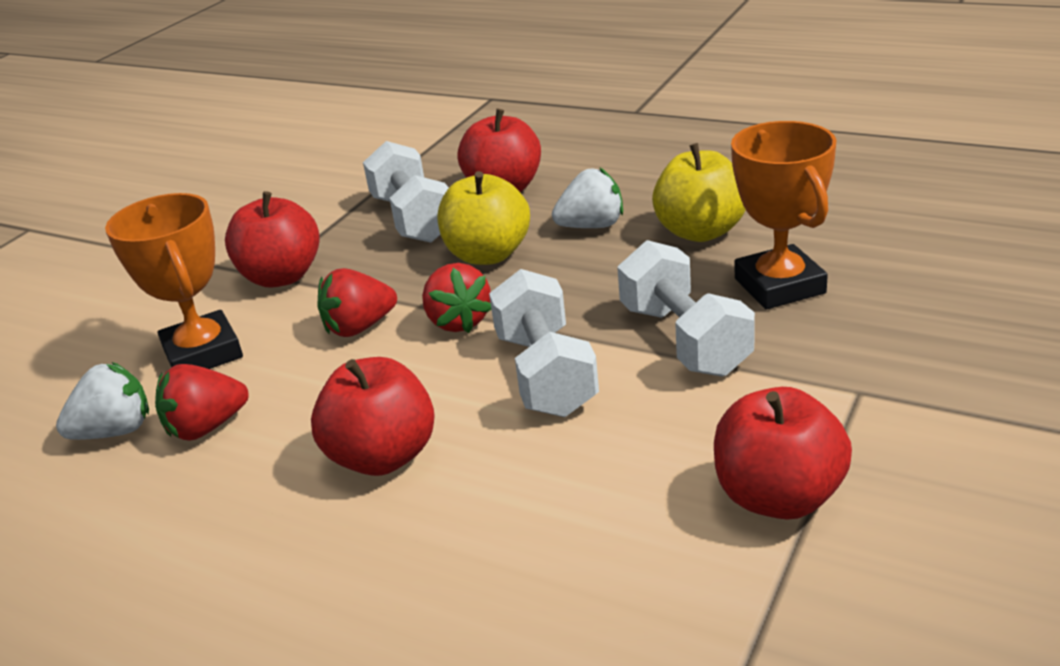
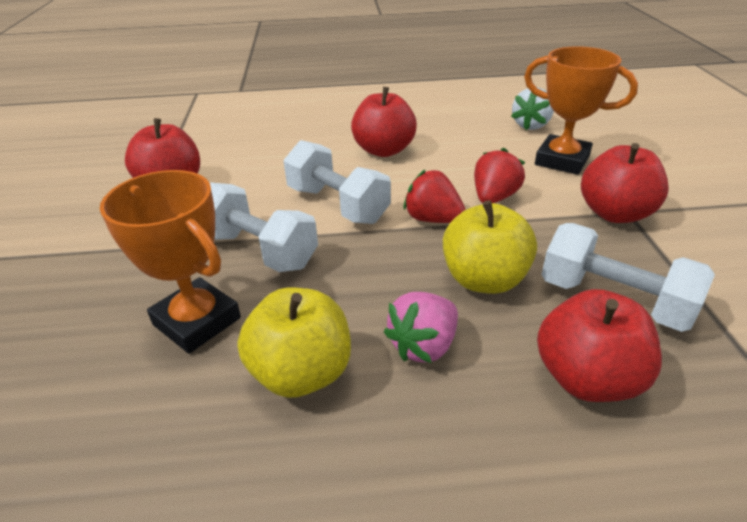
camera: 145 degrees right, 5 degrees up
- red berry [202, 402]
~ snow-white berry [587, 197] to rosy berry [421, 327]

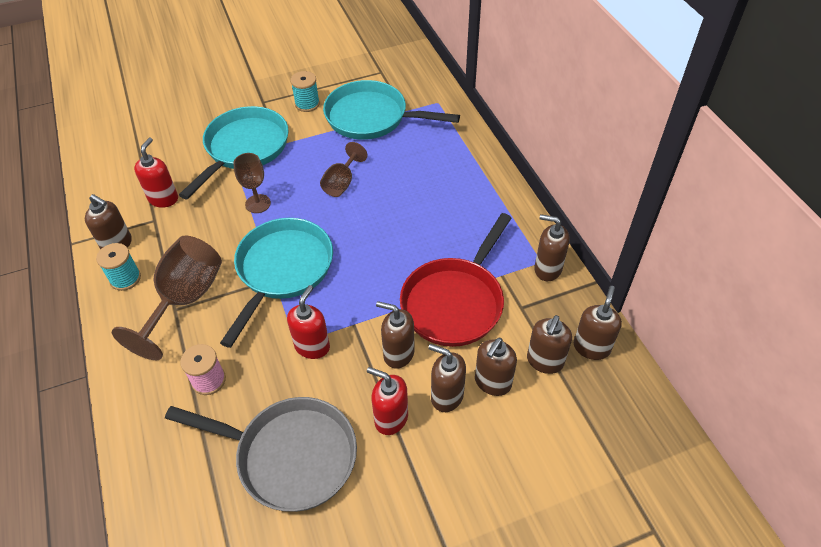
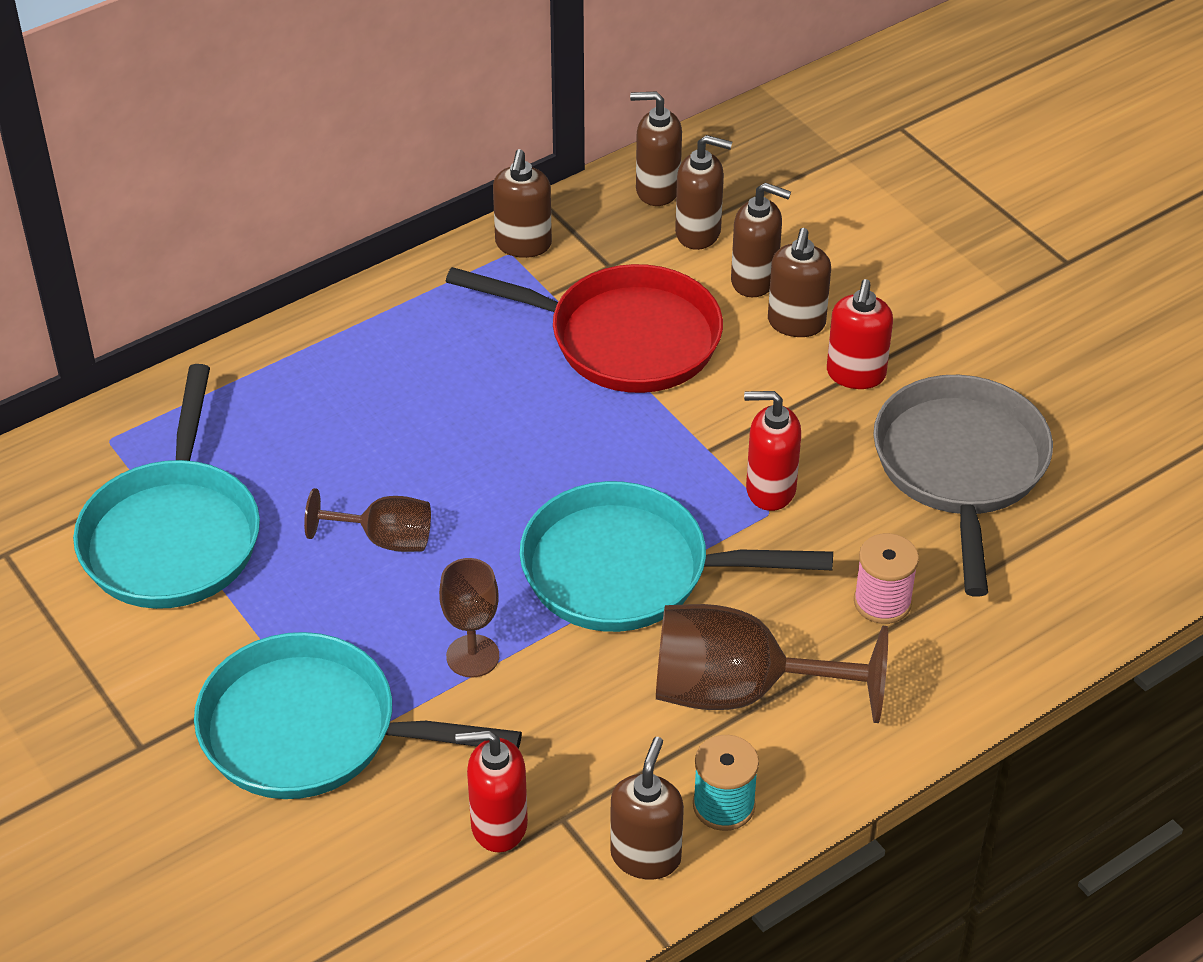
camera: 105 degrees left, 5 degrees down
- teal spool [305, 91]
- dark brown soap pump [395, 335]

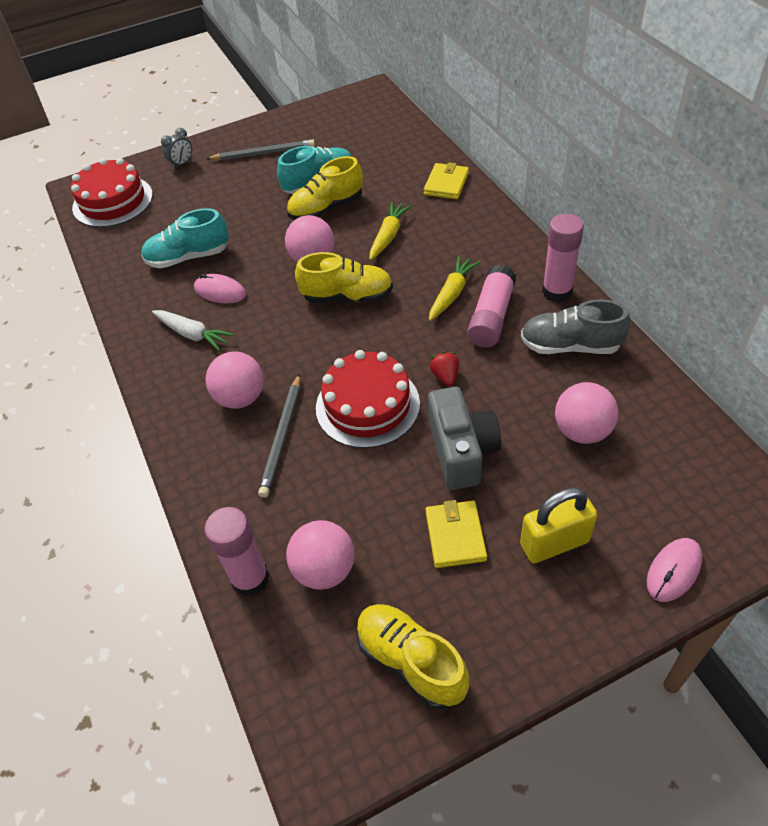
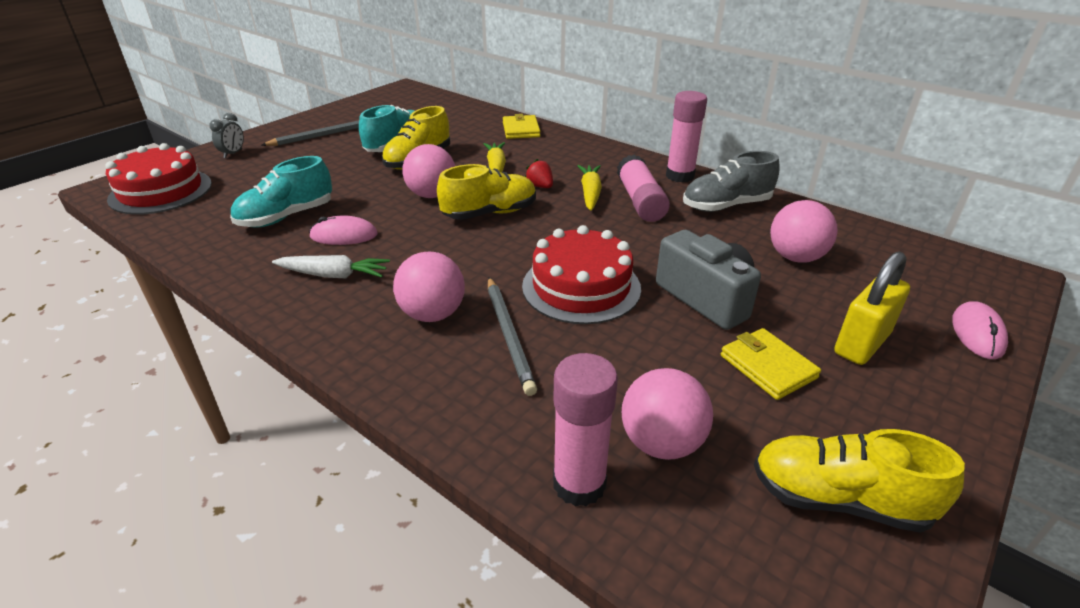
camera: 30 degrees left, 15 degrees down
~ red berry [444, 368] to [539, 173]

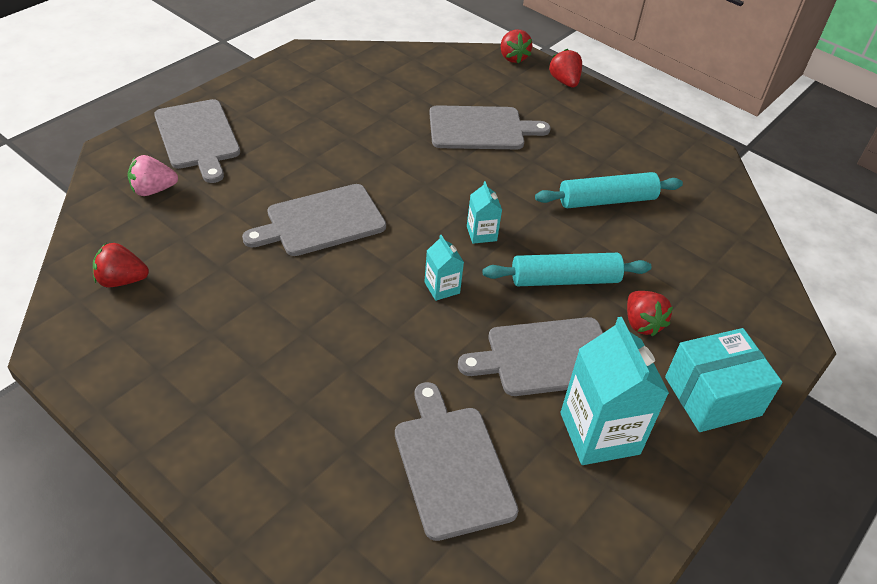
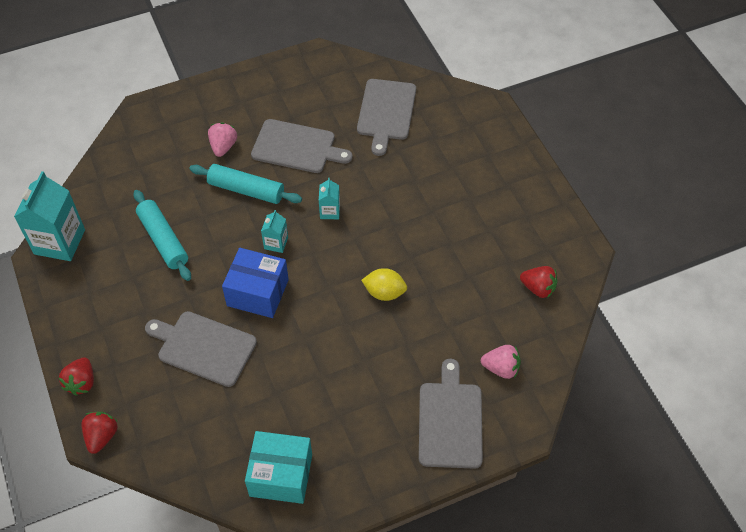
camera: 150 degrees left, 10 degrees up
~ grey chopping board [314, 220] to golden citrus fruit [384, 284]
~ teal rolling pin [609, 190] = [162, 235] 45 degrees clockwise
~ teal milk carton [614, 391] to [49, 216]
~ red berry [650, 314] to rosy berry [222, 139]
~ teal parcel [723, 380] to [278, 467]
+ cobalt parcel [255, 283]

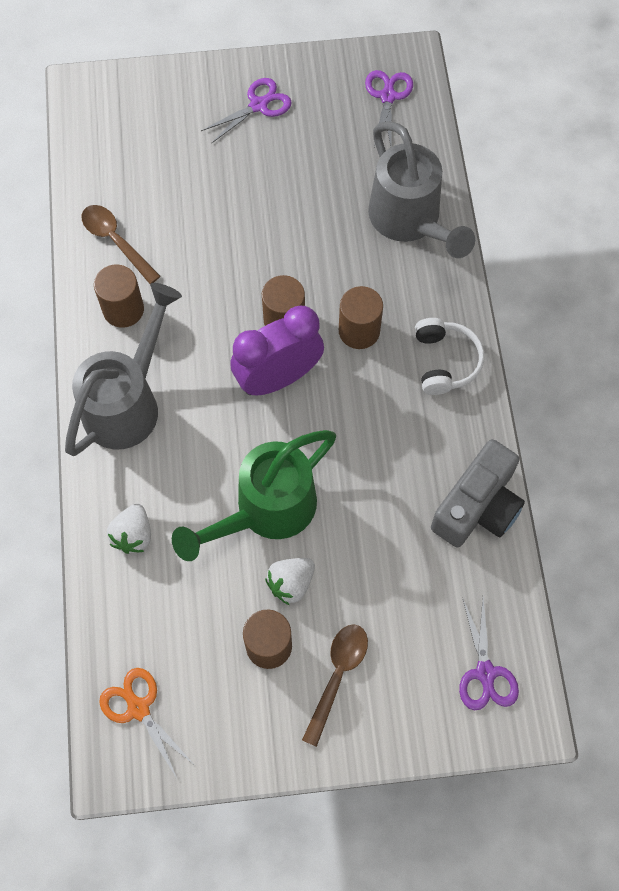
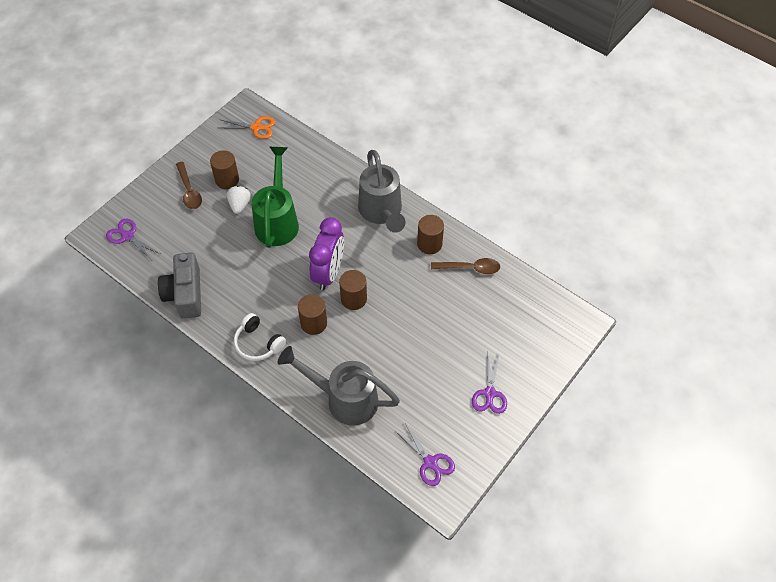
camera: 135 degrees right, 10 degrees down
- snow-white berry [129, 529]

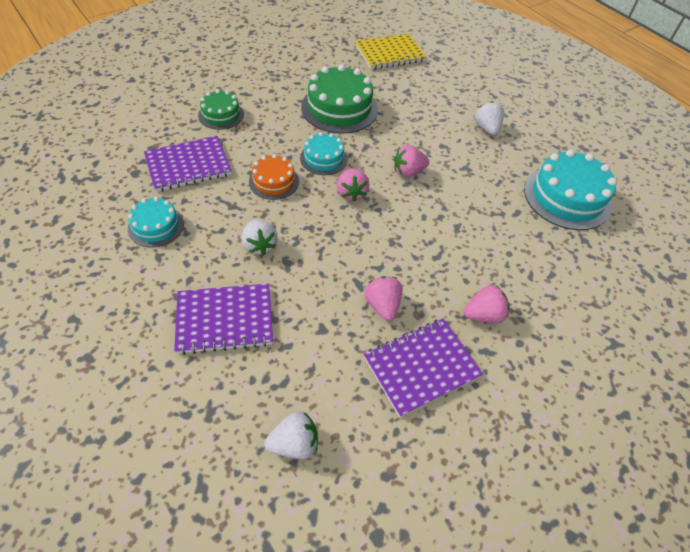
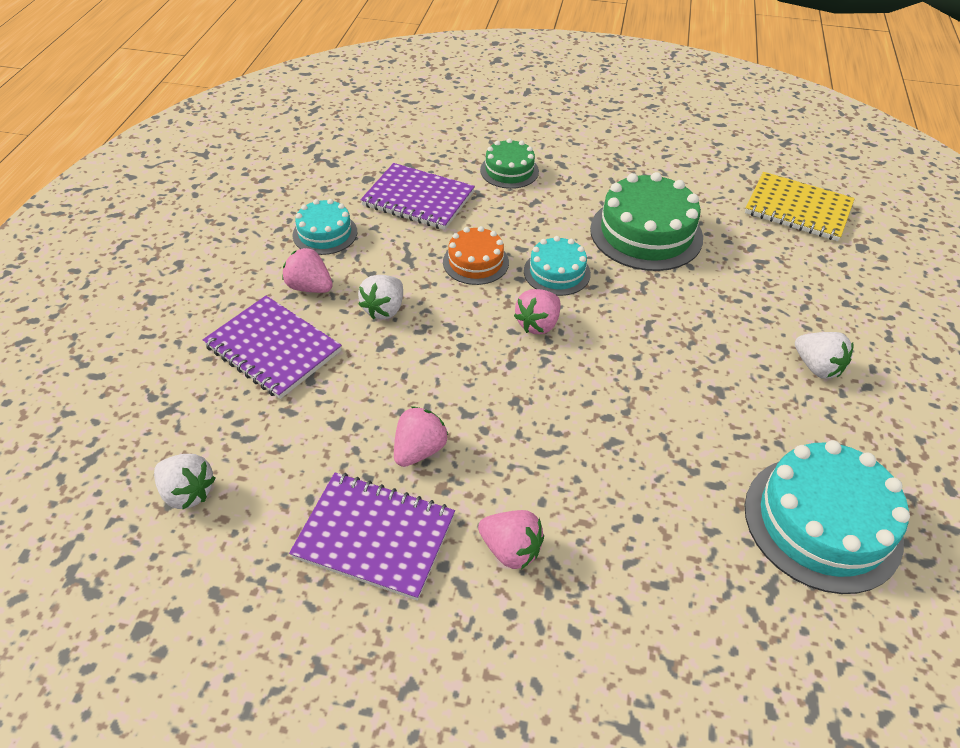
camera: 50 degrees right, 5 degrees down
~ rosy berry [411, 161] to [308, 270]
~ snow-white berry [489, 118] = [824, 355] 105 degrees clockwise

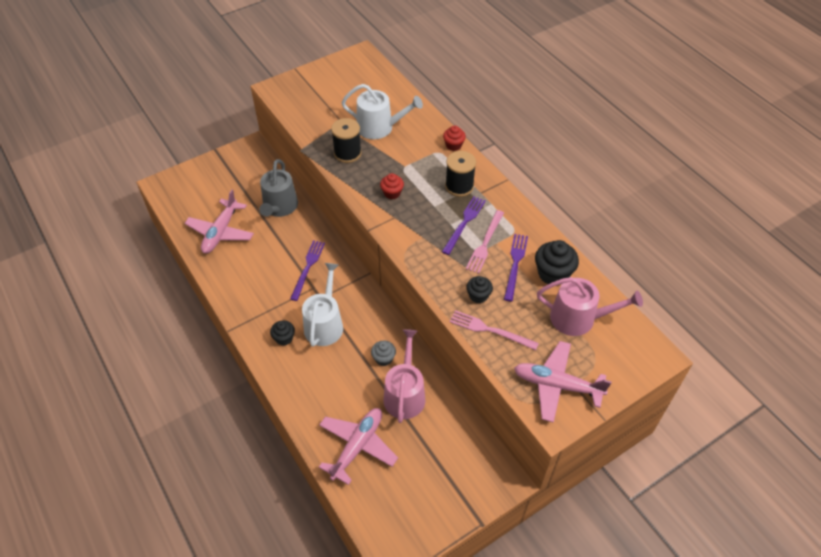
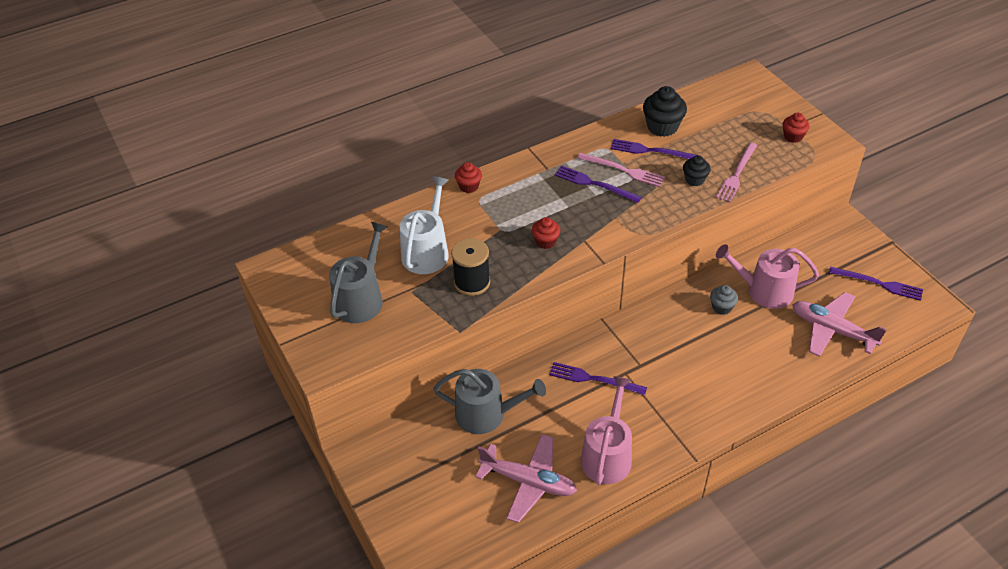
camera: 85 degrees left, 5 degrees down
- black muffin [282, 332]
- snow-white watering pot [322, 305]
- black spool [460, 174]
~ rosy plane [563, 382] to red muffin [796, 128]
~ rosy watering pot [590, 306] to [606, 430]
+ grey watering pot [358, 272]
+ royal purple dinner fork [876, 284]

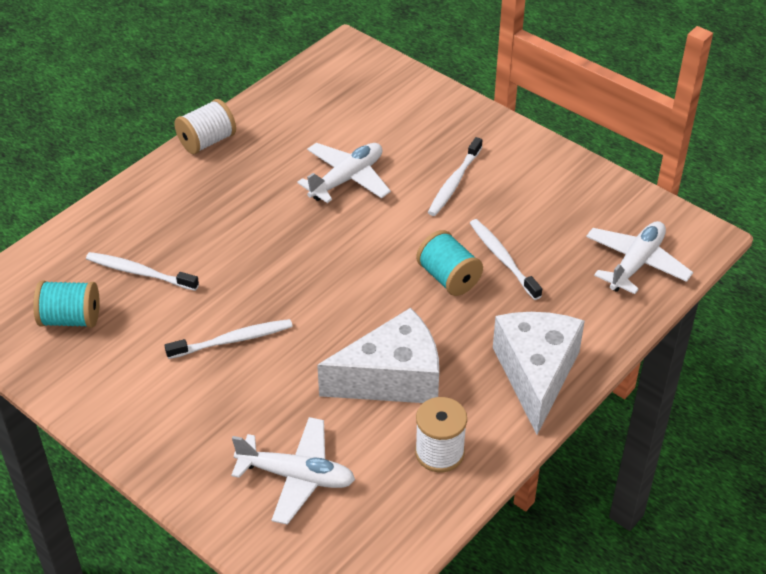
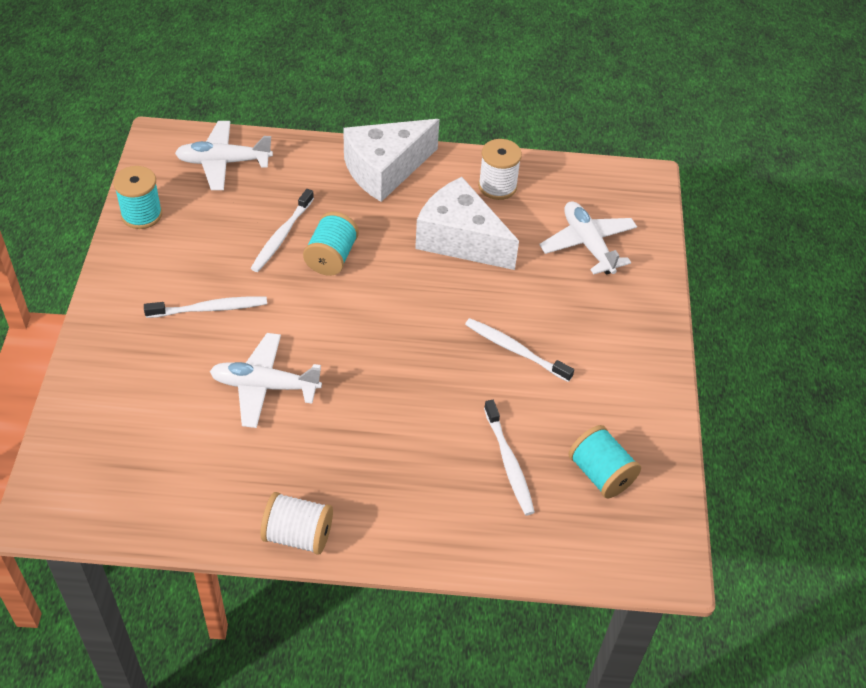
camera: 130 degrees left, 5 degrees up
+ teal spool [137, 197]

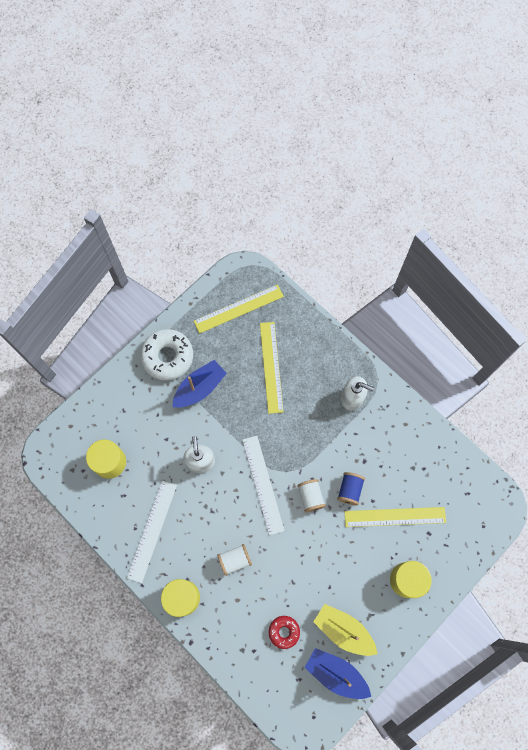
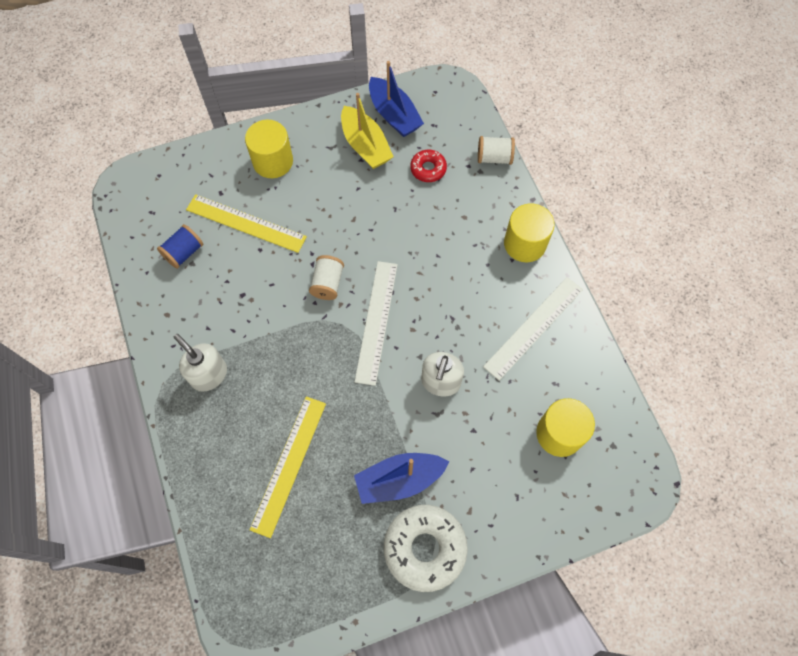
camera: 155 degrees left, 5 degrees down
- golden ruler [239, 309]
~ snow-white spool [234, 560] to [496, 150]
~ cobalt spool [351, 489] to [180, 246]

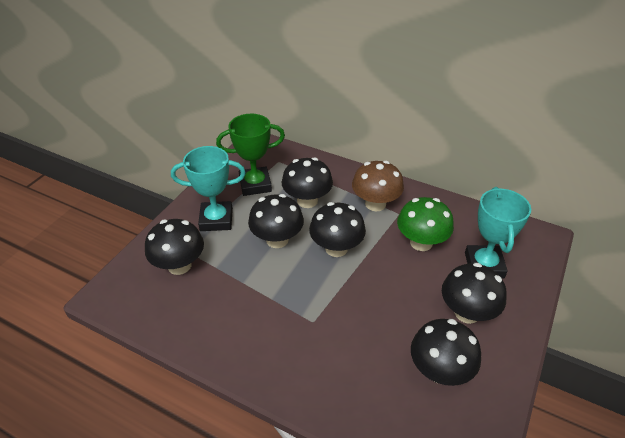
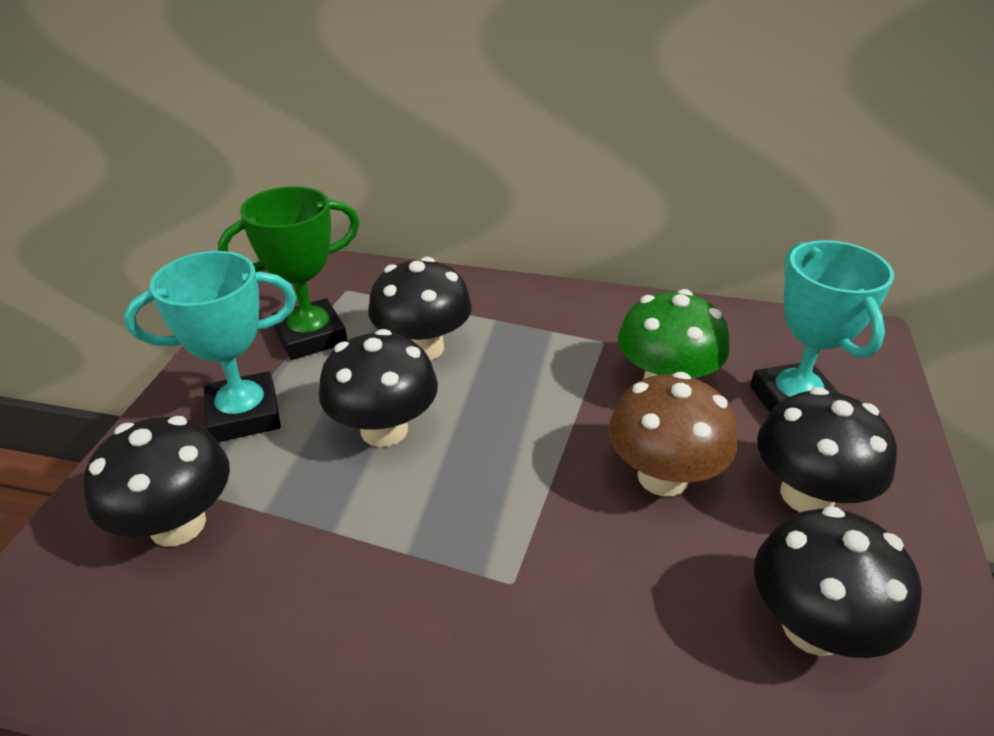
camera: 15 degrees left, 5 degrees down
- black toadstool [337, 229]
~ dark brown toadstool [378, 186] to [672, 434]

